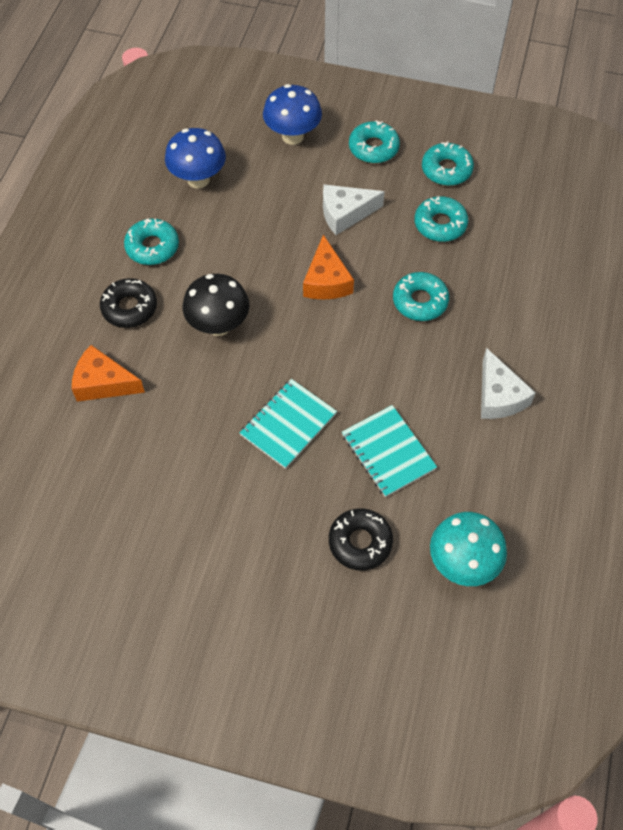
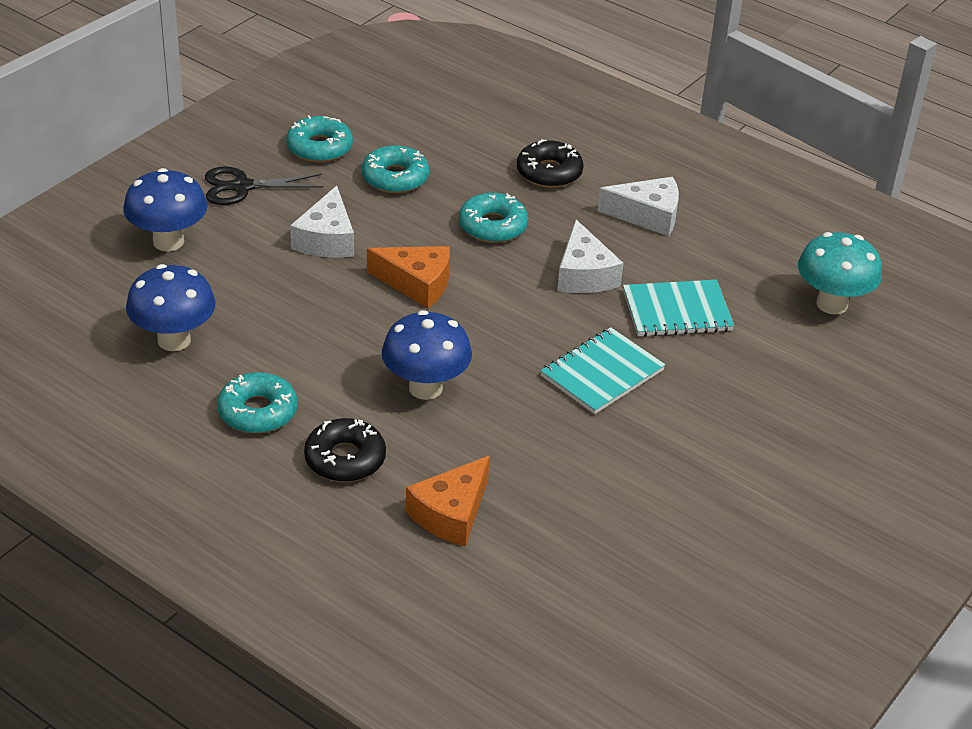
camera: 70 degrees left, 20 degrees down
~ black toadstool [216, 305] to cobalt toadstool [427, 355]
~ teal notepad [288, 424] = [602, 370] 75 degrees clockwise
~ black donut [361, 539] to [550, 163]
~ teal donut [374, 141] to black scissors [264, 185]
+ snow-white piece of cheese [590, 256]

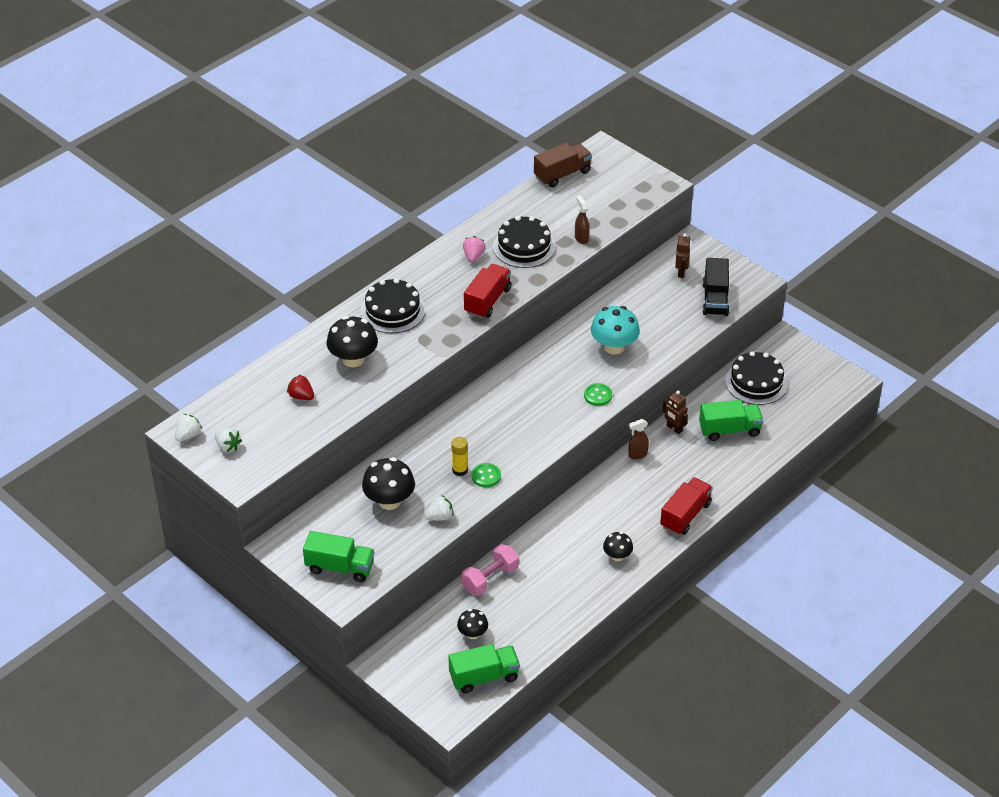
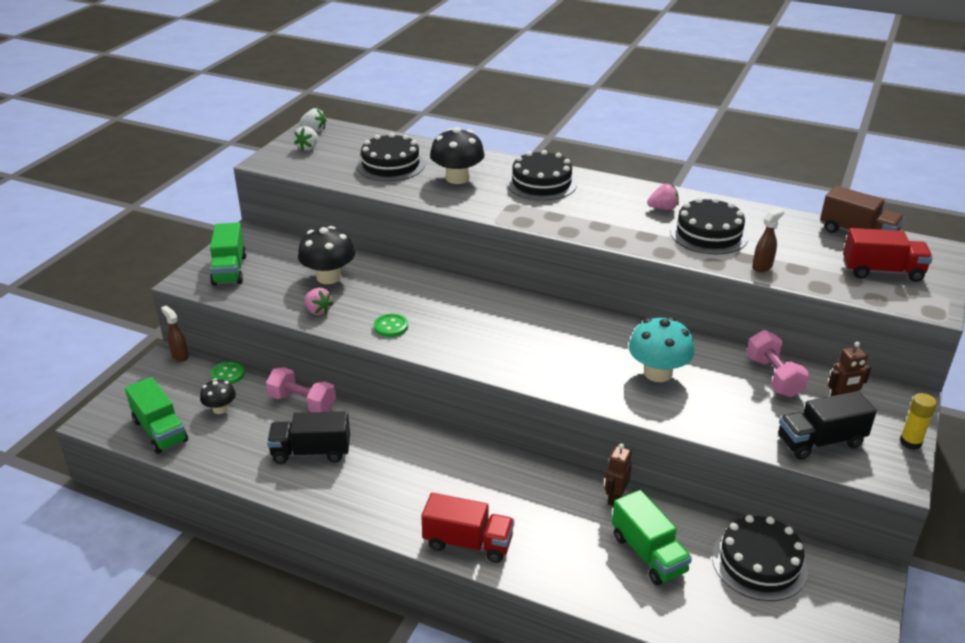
camera: 70 degrees right, 10 degrees down
~ red berry [300, 387] to black cake [391, 157]
~ snow-white berry [439, 508] to rosy berry [319, 301]
~ golden glue [459, 456] to [918, 421]
~ red truck [487, 291] to [888, 255]
~ emerald shirt button [598, 394] to [228, 372]
- black toadstool [618, 546]
~ dark brown sprayer [638, 439] to [175, 334]
+ black truck [308, 437]
+ rosy dumbbell [778, 363]

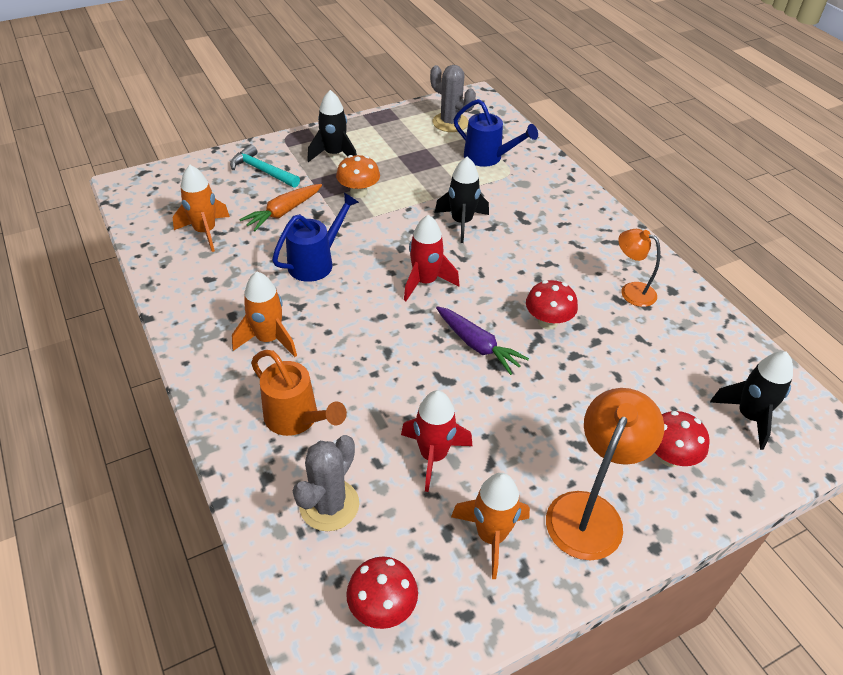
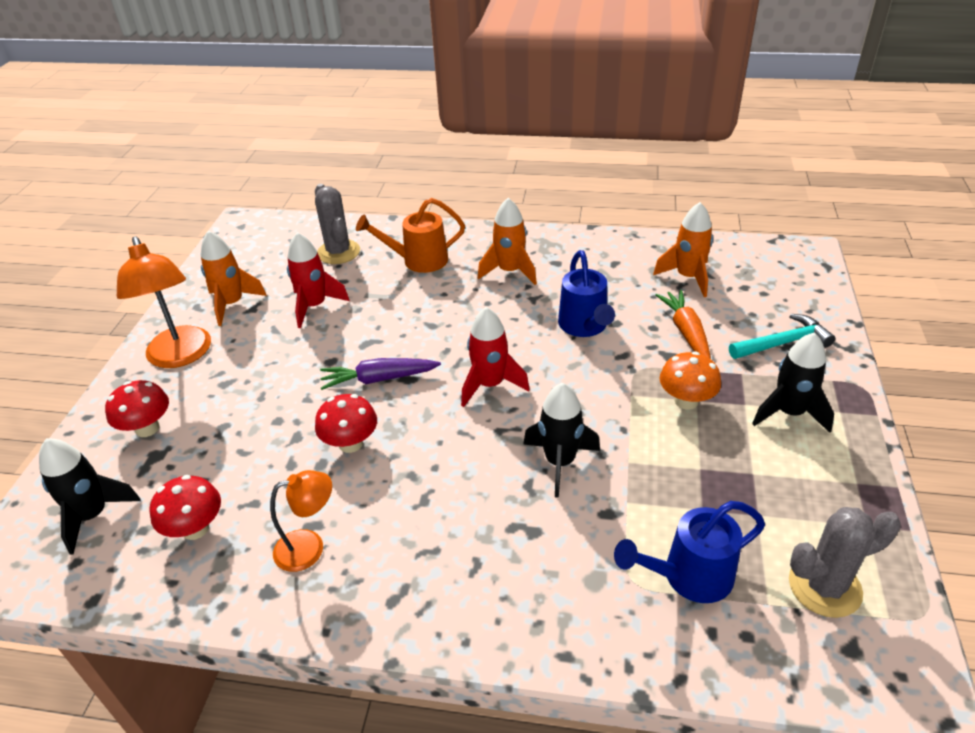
camera: 130 degrees right, 5 degrees down
~ red toadstool [382, 592] to [185, 507]

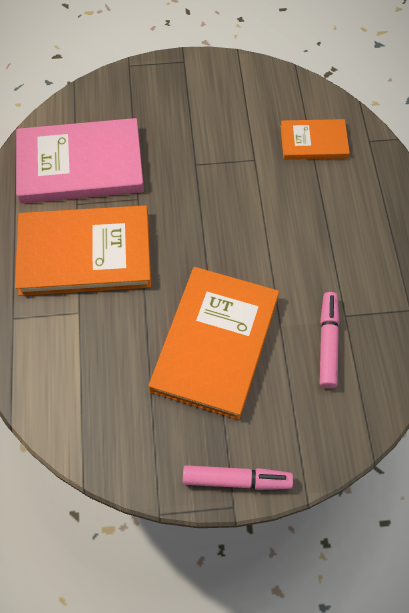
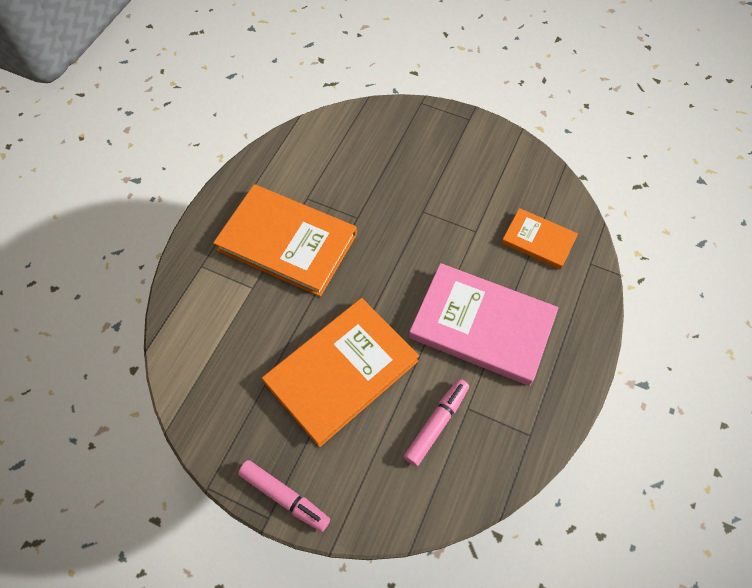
camera: 30 degrees right, 0 degrees up
~ rosy hardcover [80, 161] to [483, 324]

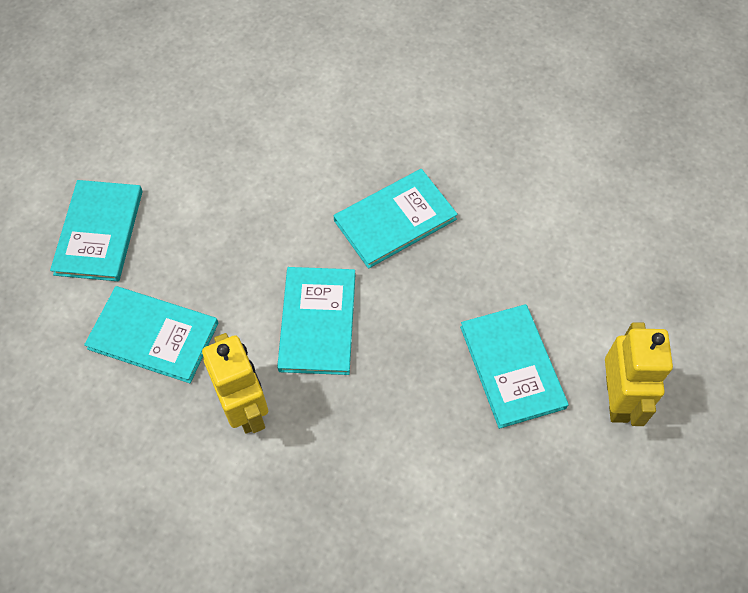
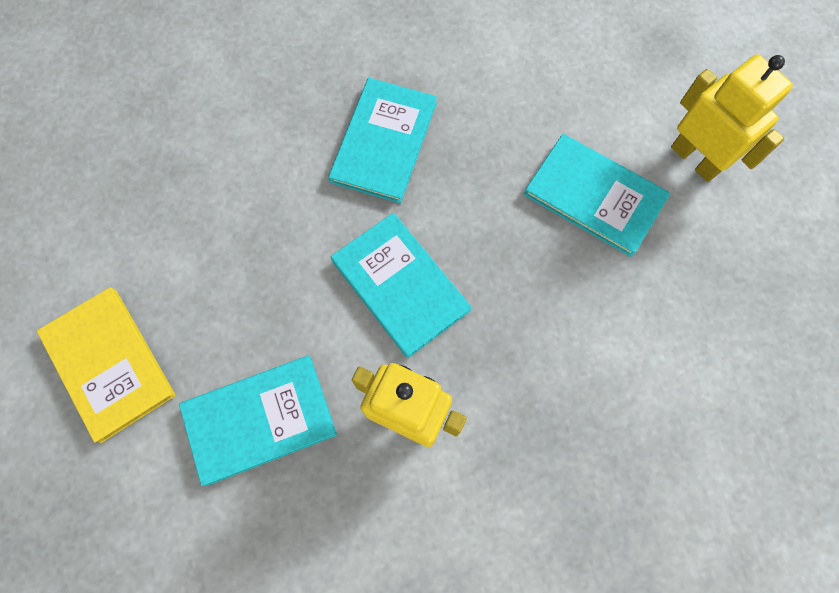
camera: 40 degrees left, 10 degrees up
~ teal hardcover [96, 230] to golden hardcover [106, 365]

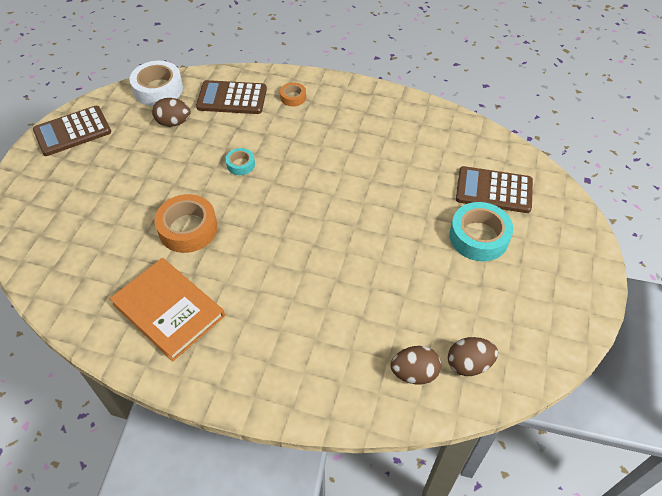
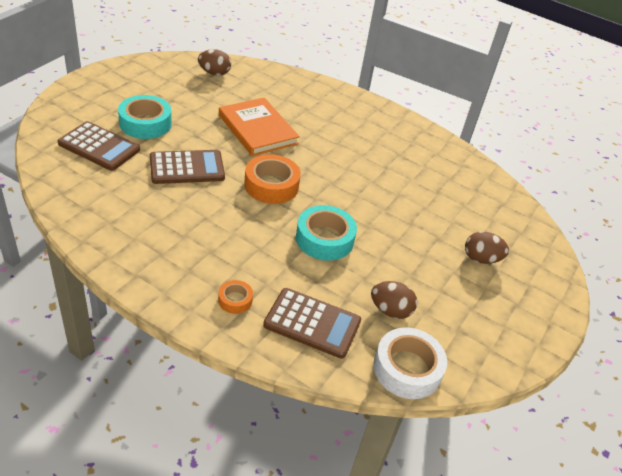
camera: 170 degrees left, 10 degrees down
~ dark brown pocket calculator [72, 131] to [187, 167]
~ orange-coloured hardcover [167, 310] to [259, 126]
~ orange-coloured tape [186, 223] to [272, 179]
~ teal tape [240, 161] = [326, 233] x1.92
~ dark brown toy egg [416, 365] to [487, 247]

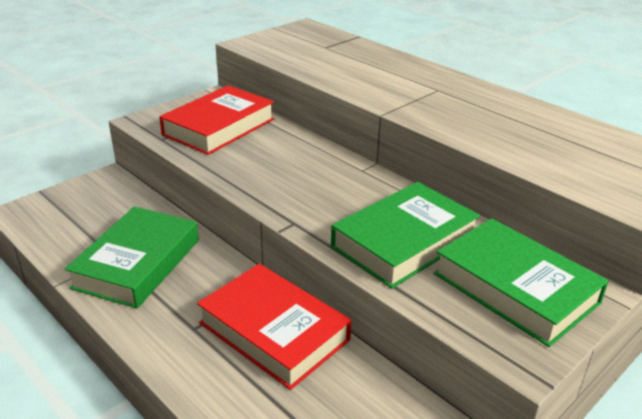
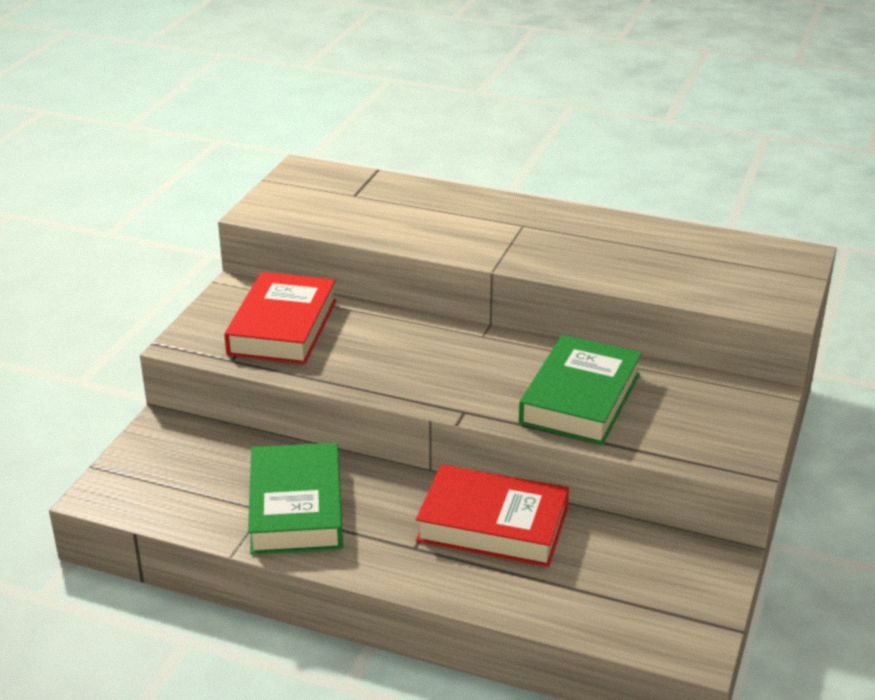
camera: 25 degrees left, 0 degrees up
- emerald hardcover [521, 282]

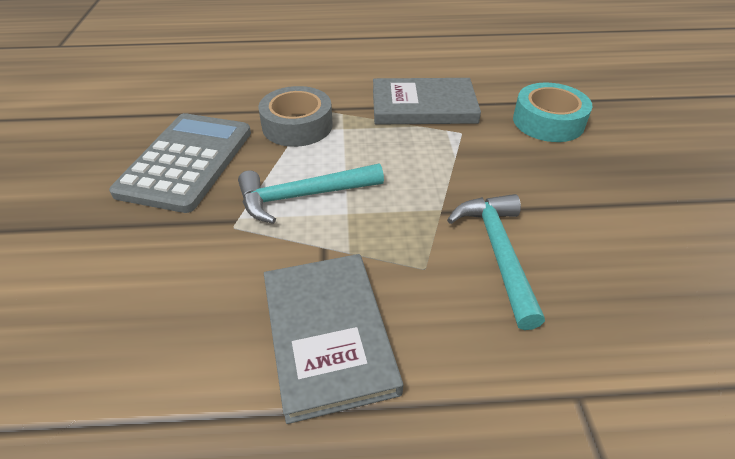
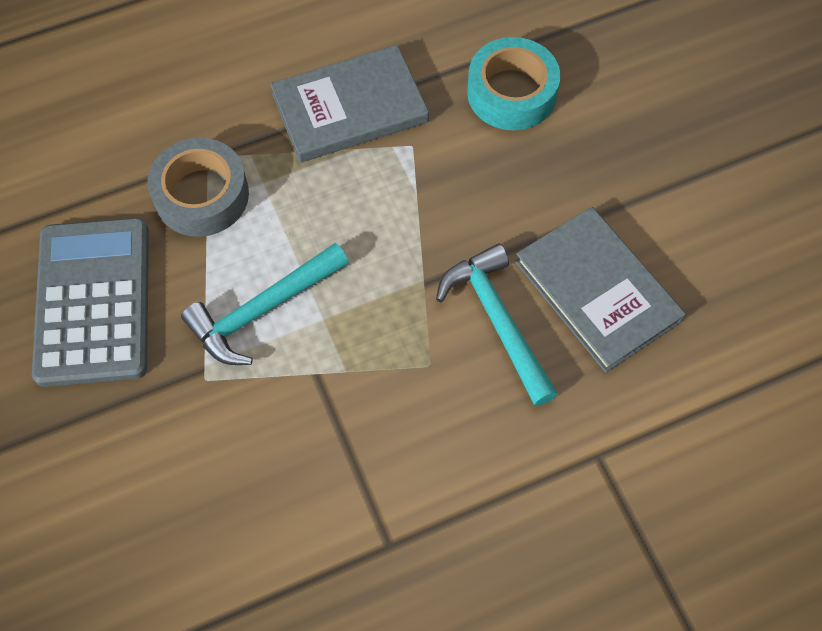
camera: 20 degrees left, 20 degrees up
~ grey hardcover [333, 339] to [600, 290]

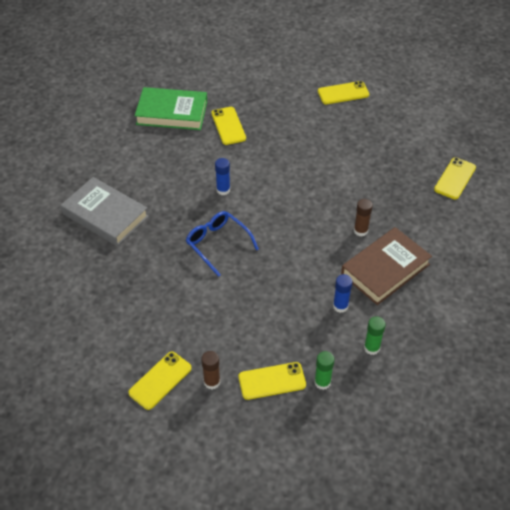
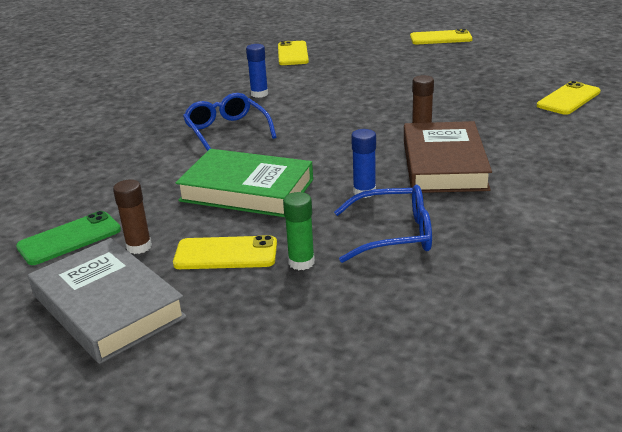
camera: 15 degrees right, 20 degrees down
~ grey hardcover [105, 211] to [107, 301]
~ golden phone [160, 381] to emerald phone [68, 238]
~ emerald hardcover [171, 108] to [244, 183]
~ dark brown hardcover [386, 266] = [448, 157] 60 degrees counterclockwise
~ emerald glue [375, 335] to cobalt spectacles [383, 224]

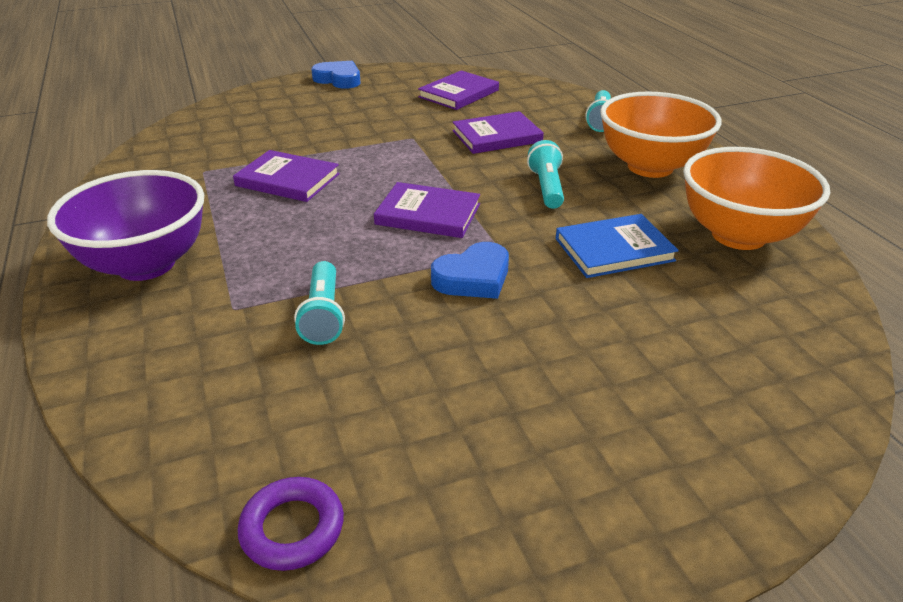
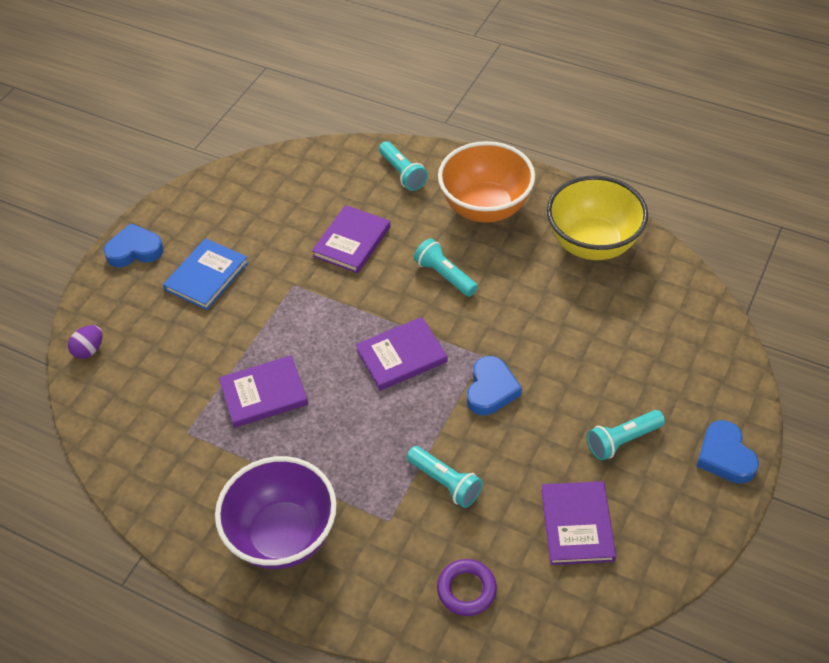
camera: 40 degrees left, 15 degrees up
~ royal purple hoop [291, 524] to [467, 587]
~ royal purple hardcover [458, 90] to [578, 523]
~ cobalt hardcover [617, 246] to [206, 274]
~ orange-coloured deep dish [756, 198] to golden deep dish [597, 218]
+ royal purple toy egg [85, 342]
+ teal pocket torch [626, 435]
+ cobalt love heart [728, 452]

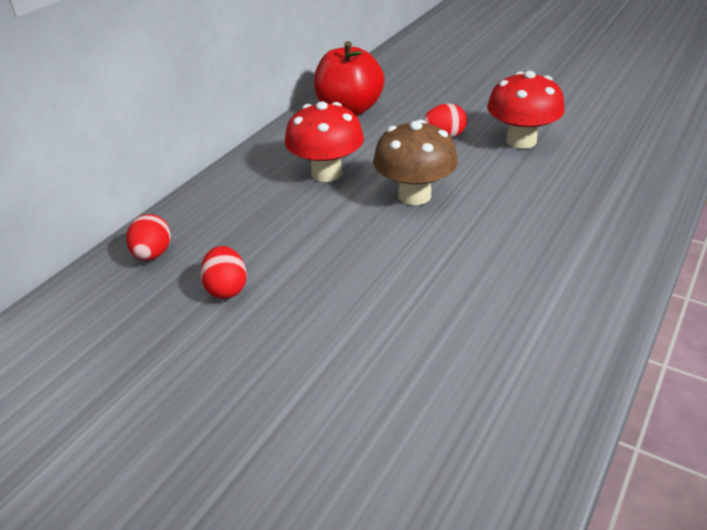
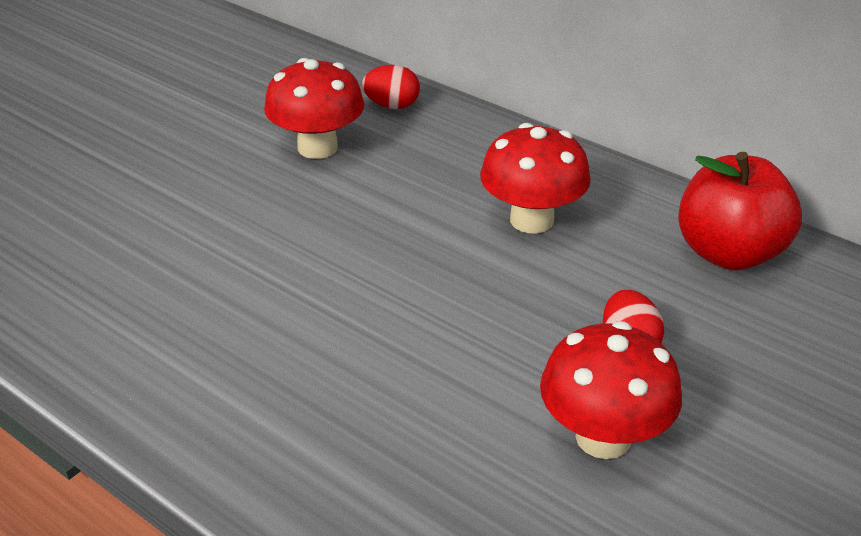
camera: 95 degrees right, 0 degrees up
~ red toy egg [223, 272] to red toadstool [314, 108]
- dark brown toadstool [415, 162]

